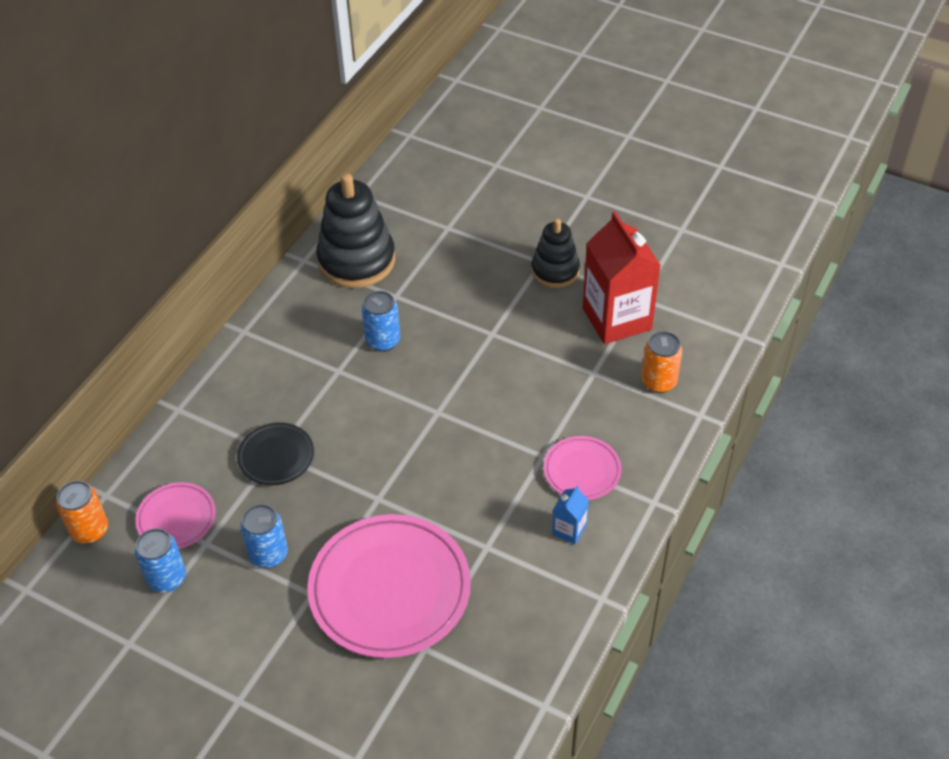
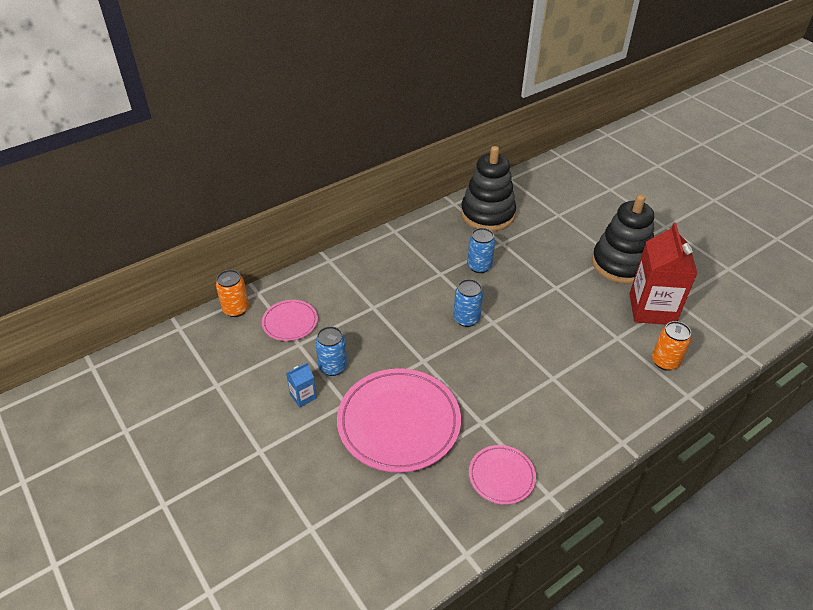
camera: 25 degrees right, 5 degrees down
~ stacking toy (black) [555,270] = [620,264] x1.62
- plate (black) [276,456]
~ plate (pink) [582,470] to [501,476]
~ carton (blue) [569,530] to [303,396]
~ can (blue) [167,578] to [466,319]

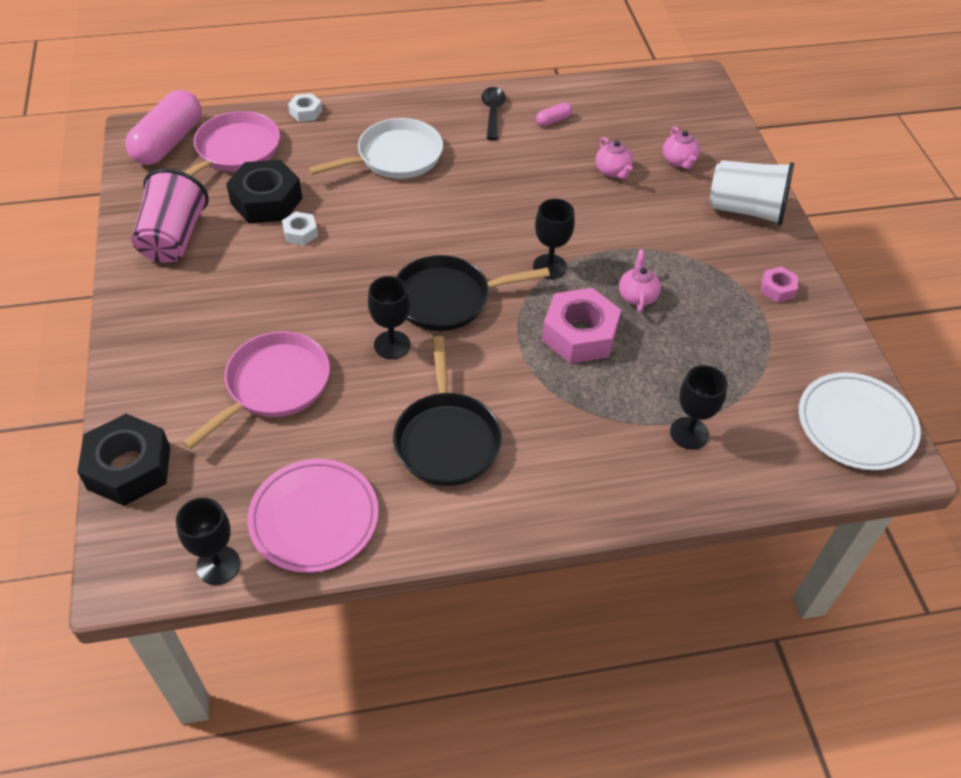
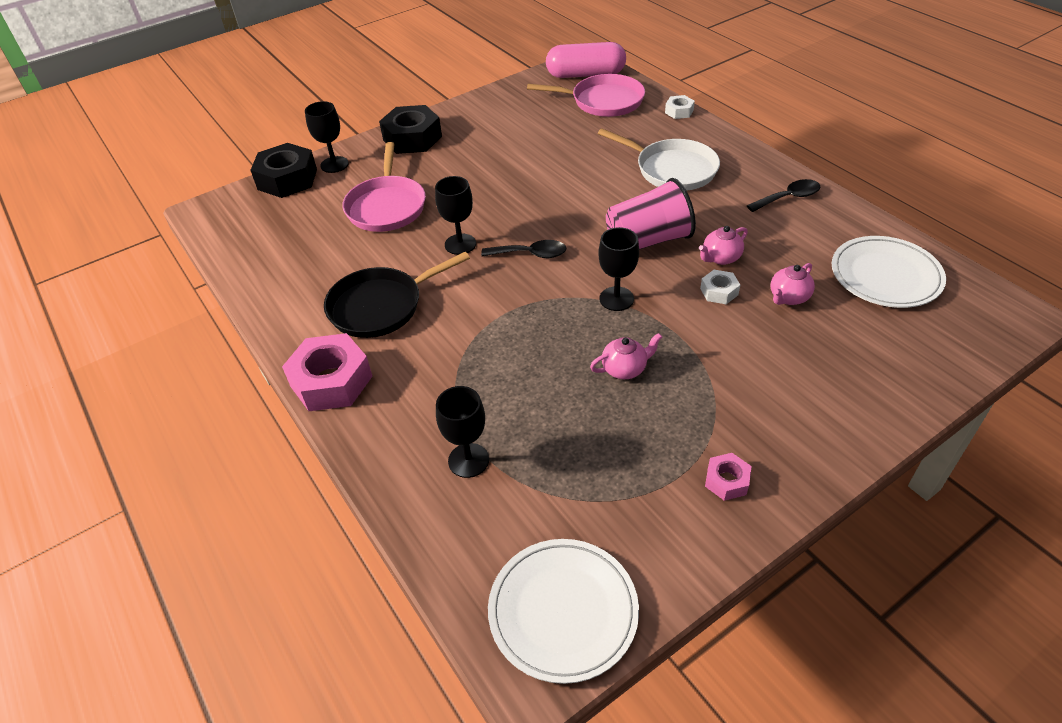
camera: 70 degrees right, 5 degrees down
- capsule (pink) [553,120]
~ teapot (pink) [679,161] to [720,258]
~ nut (black) [266,201] to [412,138]
- cup (white) [746,210]
~ cup (pink) [174,238] to [648,241]
~ nut (white) [300,233] to [719,291]
~ pan (black) [447,299] to spoon (black) [530,254]
~ nut (pink) [579,334] to [331,381]
~ pan (pink) [274,385] = [386,206] 75 degrees clockwise
- plate (pink) [314,518]
~ goblet (black) [218,565] to [334,164]
+ plate (white) [885,276]

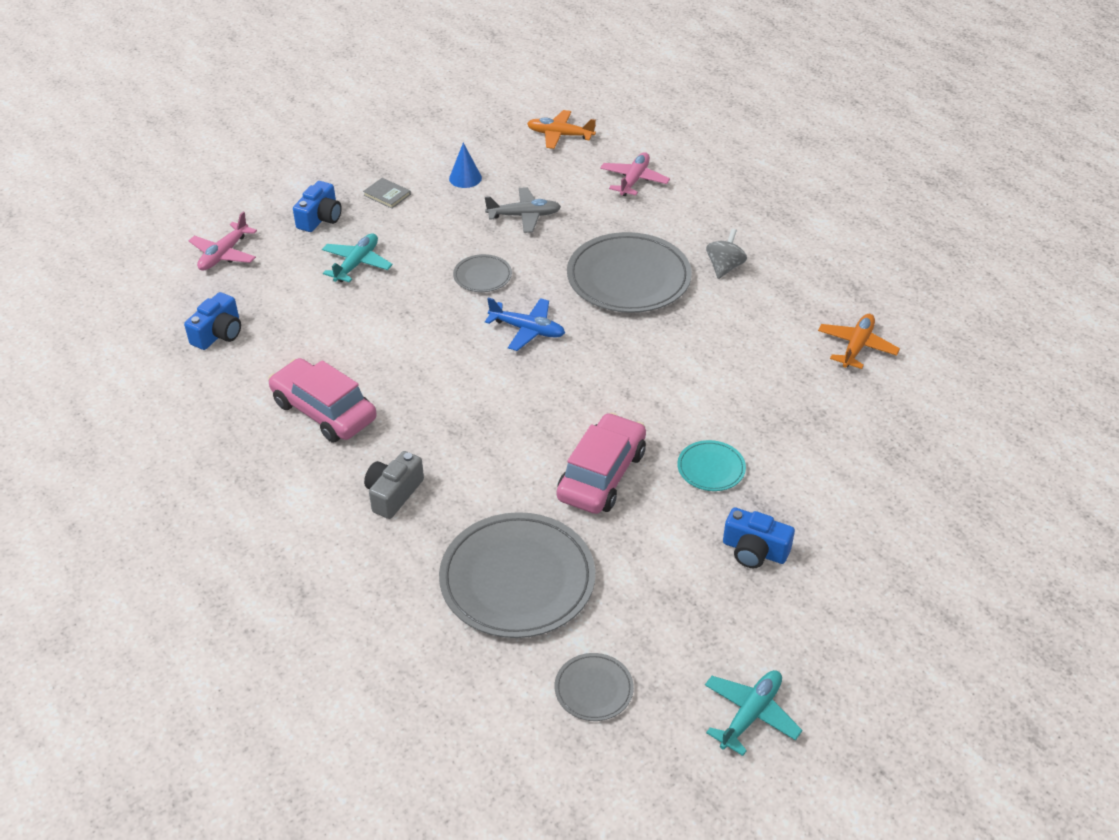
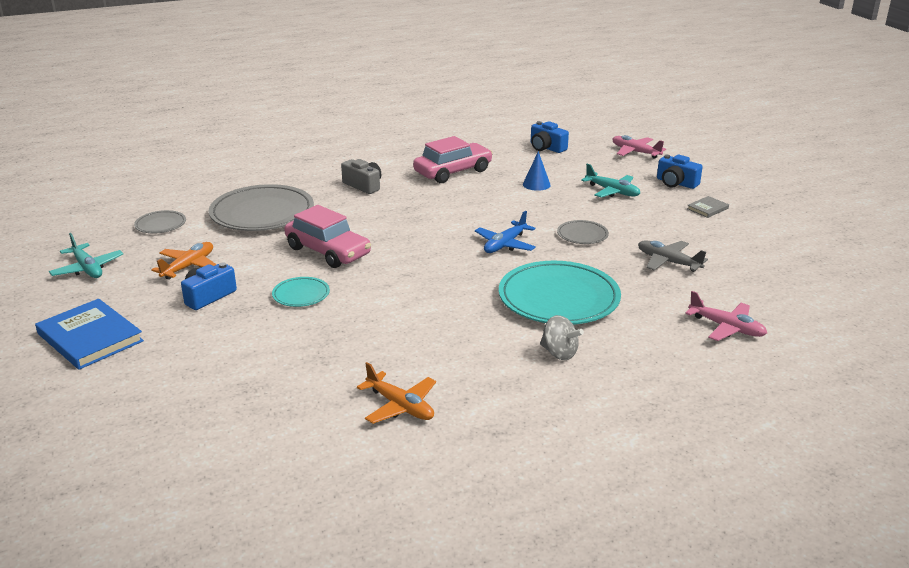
camera: 105 degrees right, 15 degrees down
~ plane (orange) [560,135] to [188,266]
~ cone (blue) [465,178] to [536,184]
~ plane (grey) [524,216] = [668,262] 120 degrees clockwise
~ plate (grey) [628,278] to plate (turquoise) [558,298]
+ book (blue) [90,337]

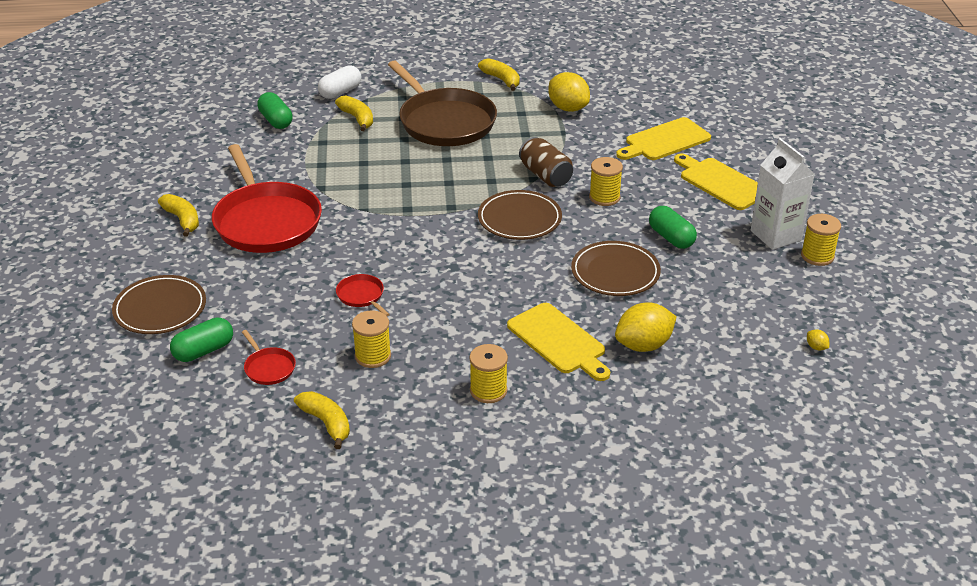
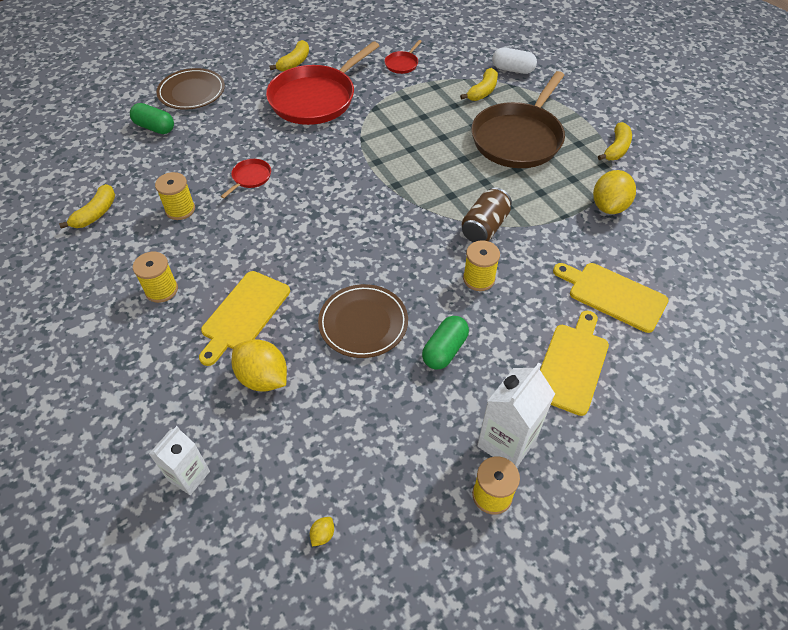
camera: 65 degrees right, 15 degrees up
- capsule (green) [276,120]
- plate (brown) [519,219]
~ pan (red) [268,368] to [402,64]
+ carton (white) [189,476]

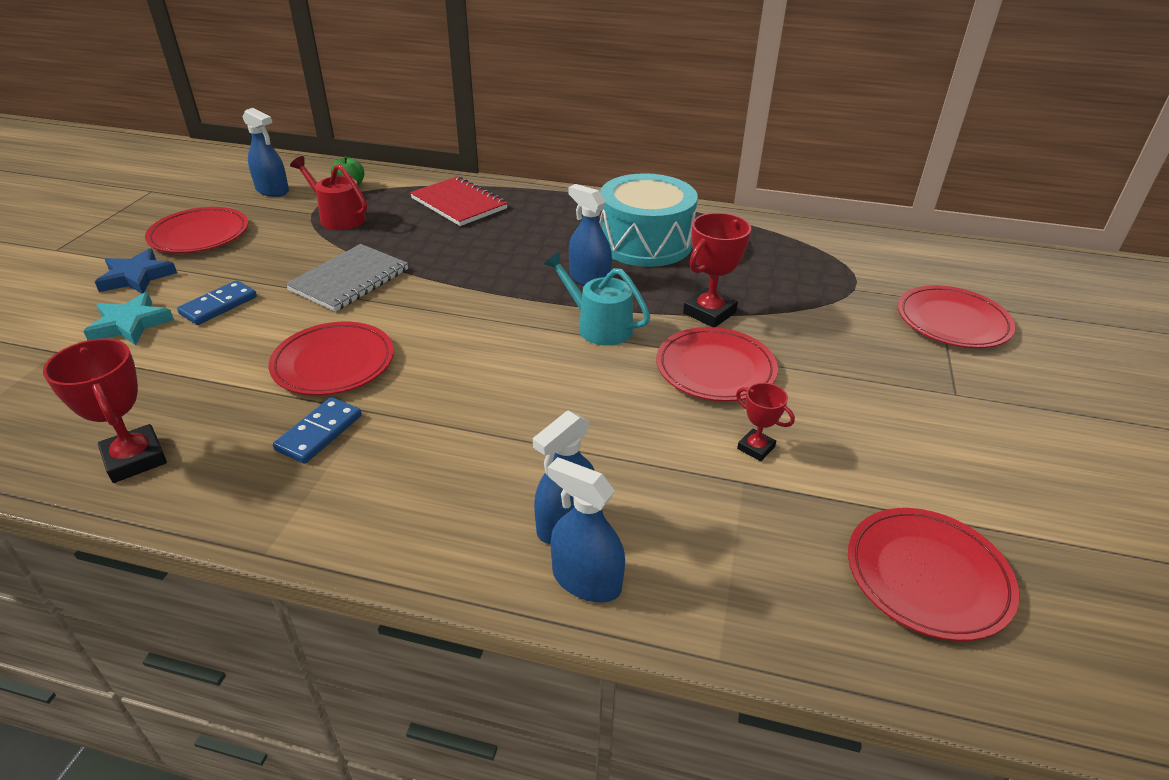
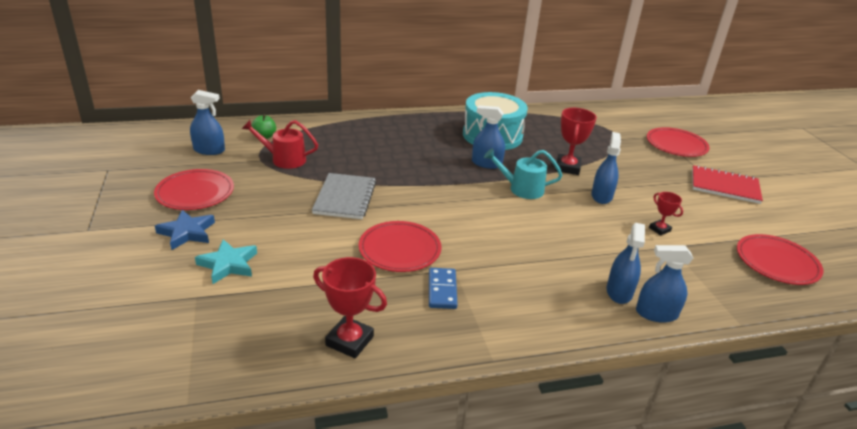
camera: 30 degrees left, 5 degrees down
~ notebook (red) [459,203] to [724,186]
- domino (blue) [219,305]
~ plate (red) [715,368] to spray bottle (blue) [601,196]
~ trophy (red) [756,448] = [659,229] 45 degrees clockwise

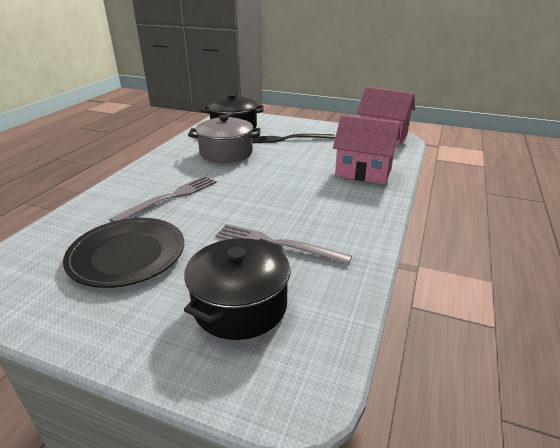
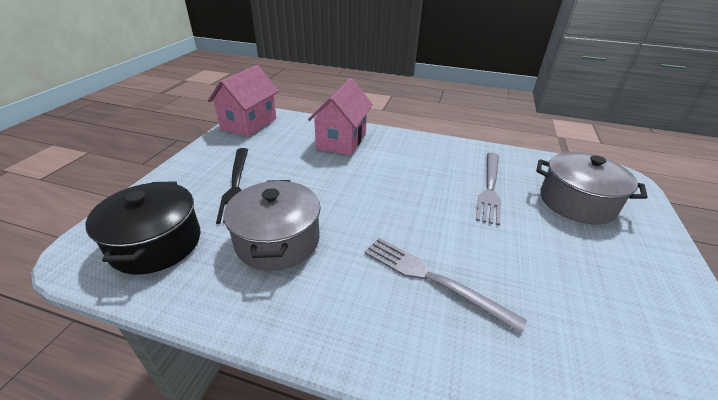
camera: 95 degrees left, 5 degrees up
- plate (black) [127,255]
~ pot (black) [240,305] to pot (grey) [576,202]

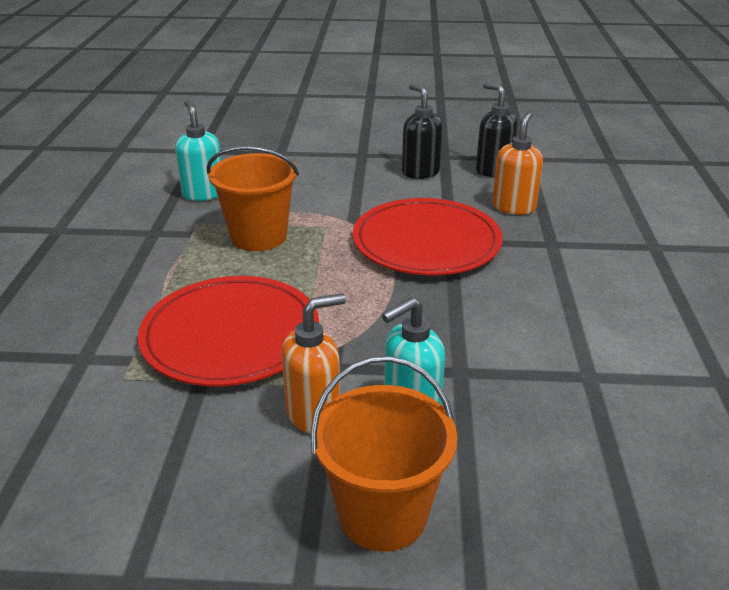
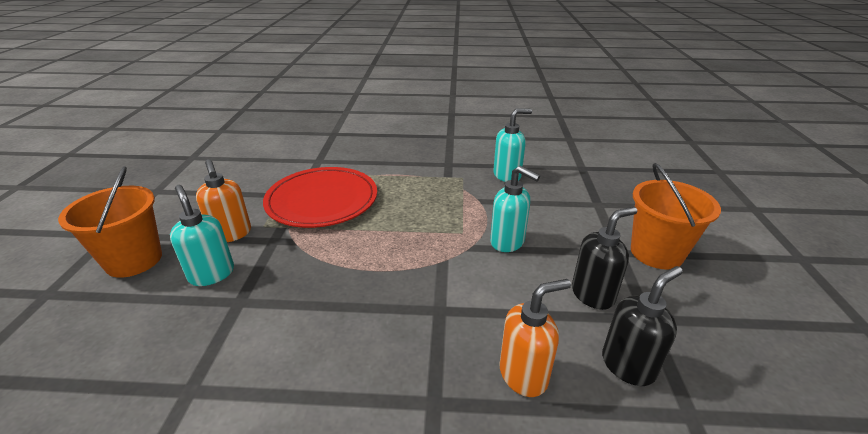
camera: 90 degrees right, 0 degrees up
~ soap dispenser (orange) [513,207] = [524,375] 45 degrees counterclockwise
~ bucket (orange) [258,236] to [656,253]
- plate (red) [426,242]
+ soap dispenser (turquoise) [508,242]

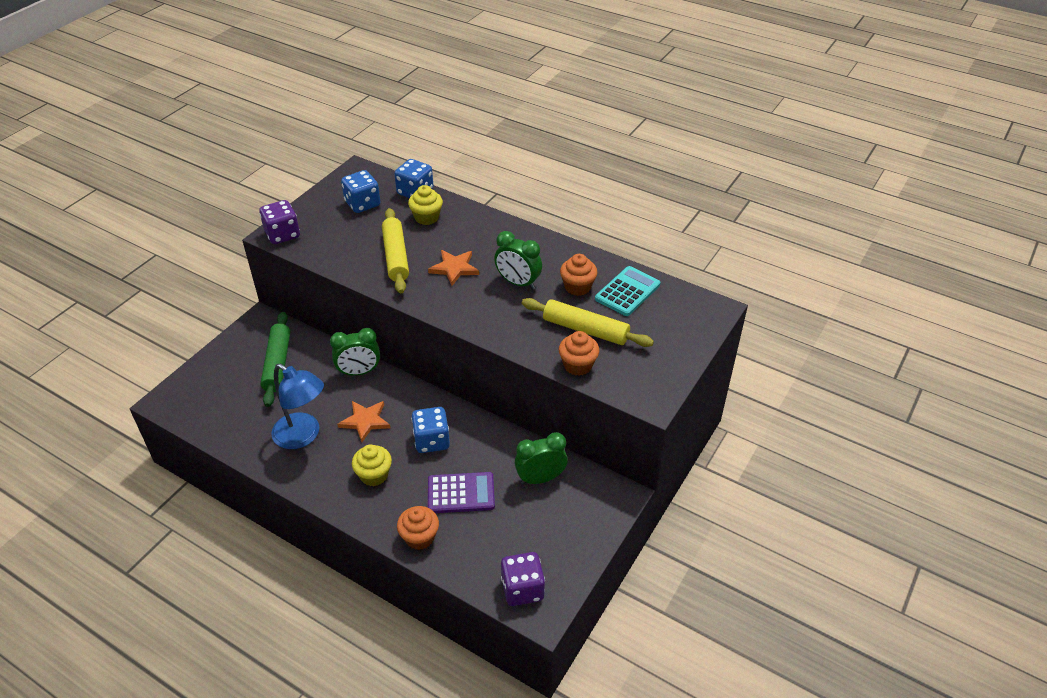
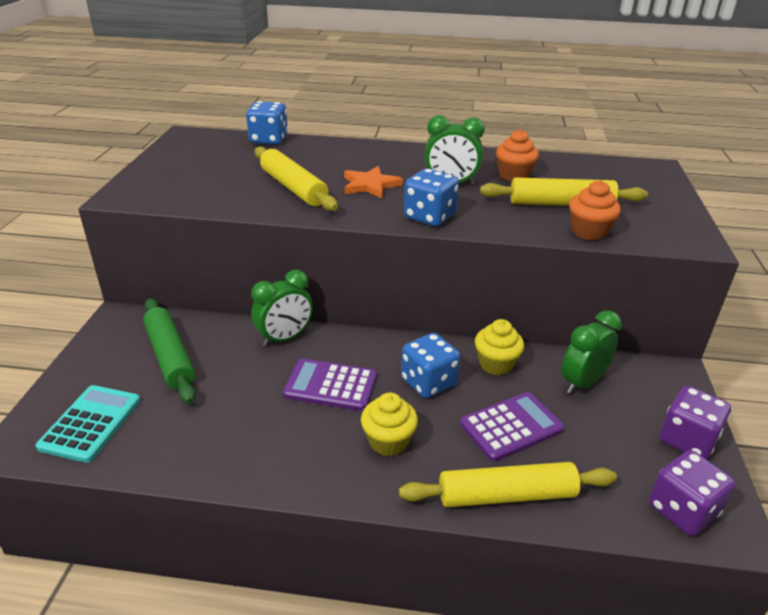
camera: 25 degrees left, 10 degrees down
~ dice (blue) [362,204] to [429,217]
~ cupcake (yellow) [426,217] to [496,364]
~ dice (purple) [282,234] to [687,440]
~ calculator (turquoise) [627,292] to [91,423]
- lamp (blue) [303,436]
~ star (orange) [365,421] to calculator (purple) [331,385]
~ cupcake (orange) [419,537] to rolling pin (yellow) [506,495]

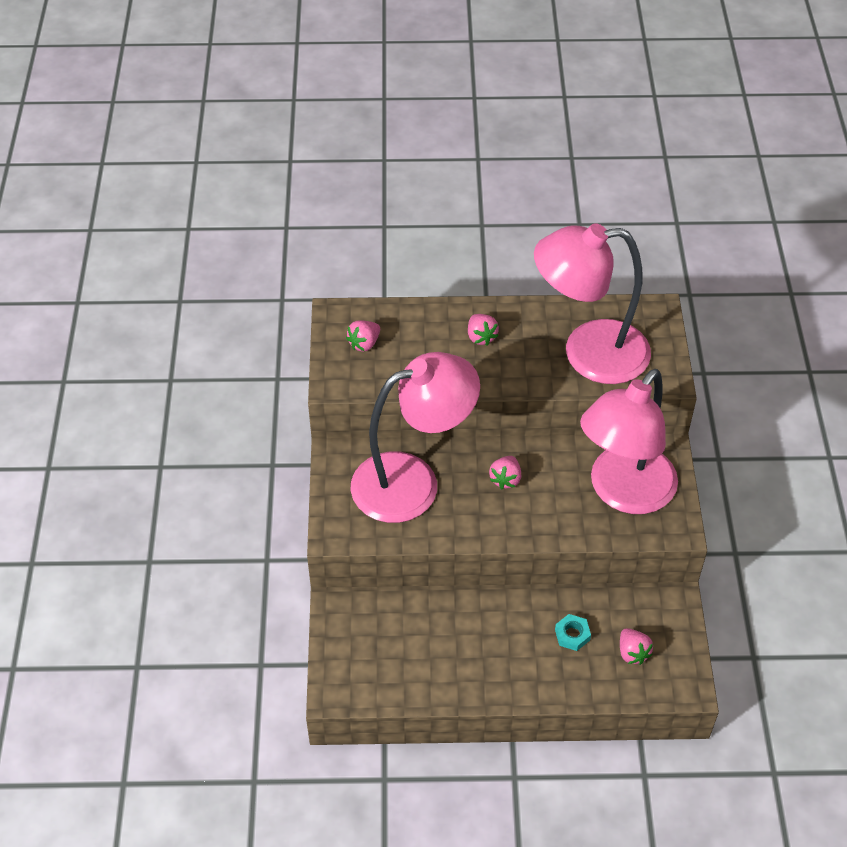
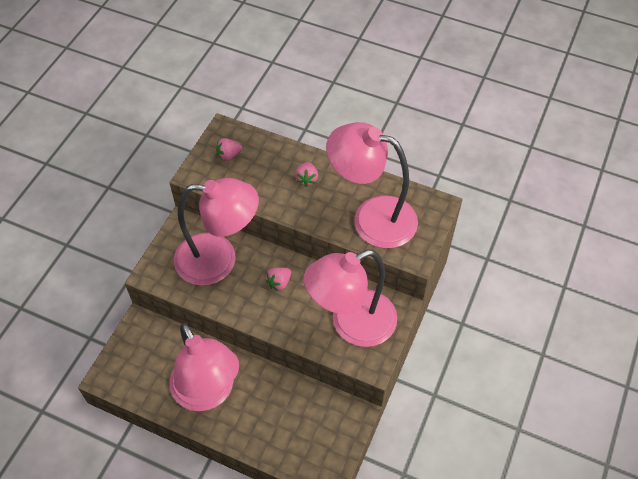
camera: 25 degrees right, 5 degrees up
- nut (turquoise) [572,635]
- strawberry (pink) [632,653]
+ lamp (pink) [208,393]

